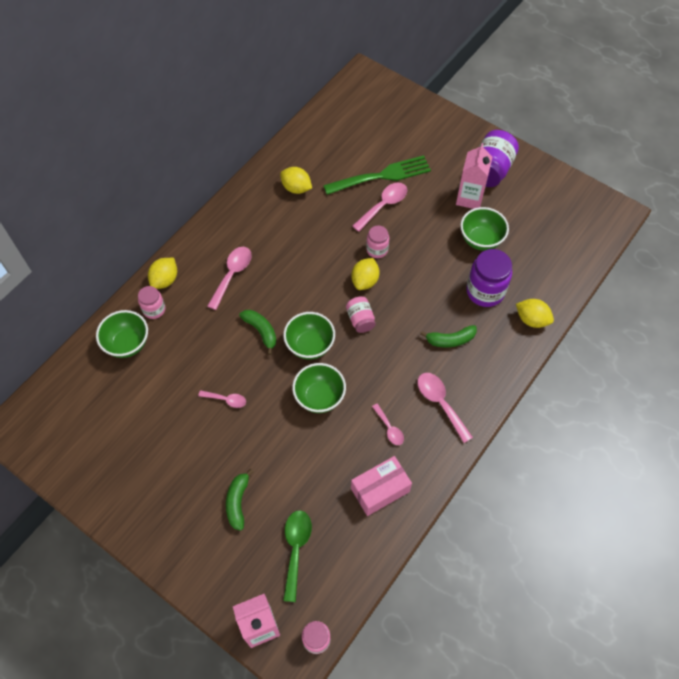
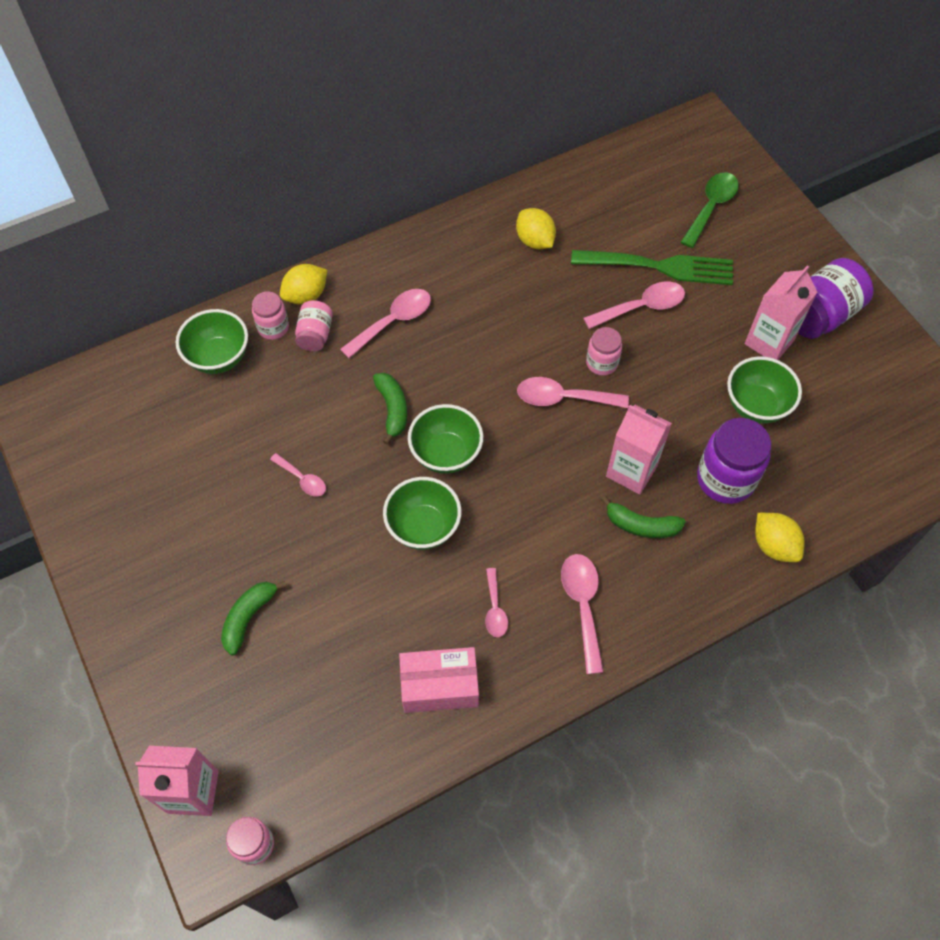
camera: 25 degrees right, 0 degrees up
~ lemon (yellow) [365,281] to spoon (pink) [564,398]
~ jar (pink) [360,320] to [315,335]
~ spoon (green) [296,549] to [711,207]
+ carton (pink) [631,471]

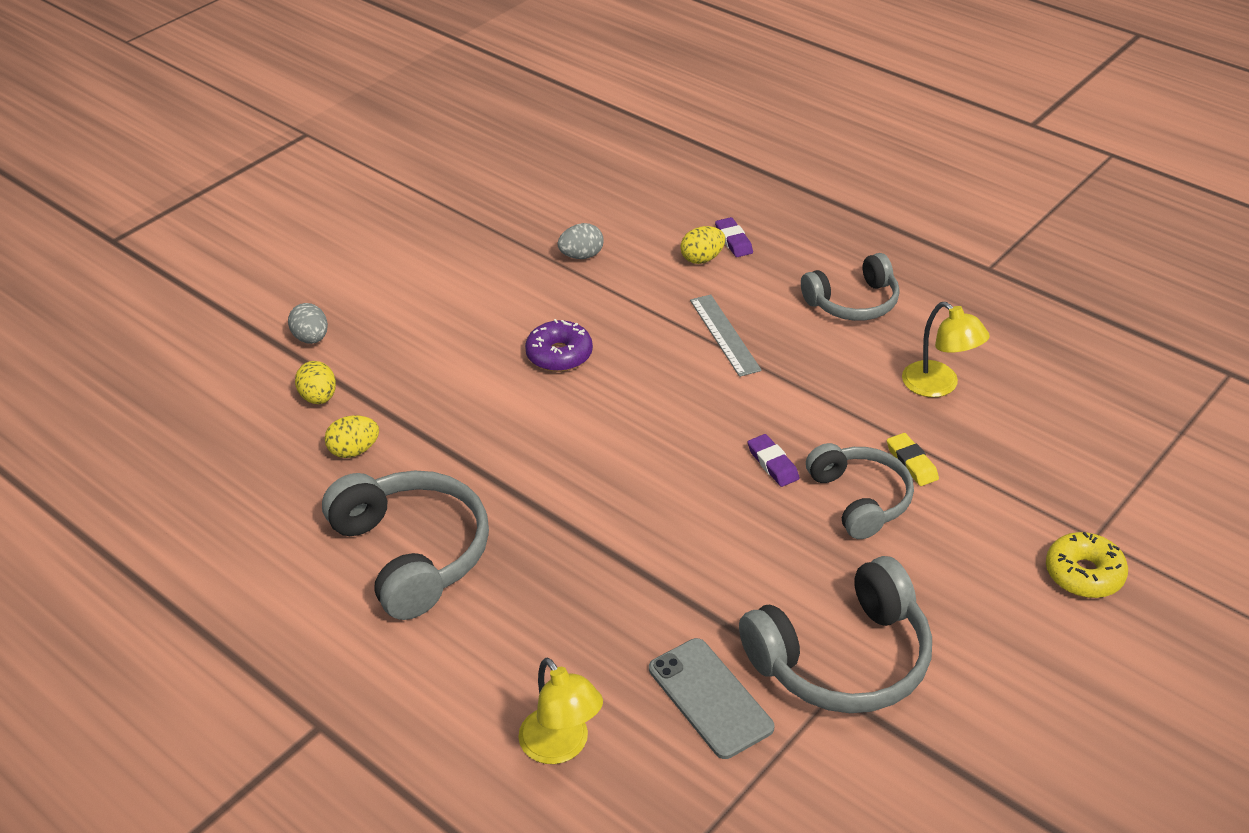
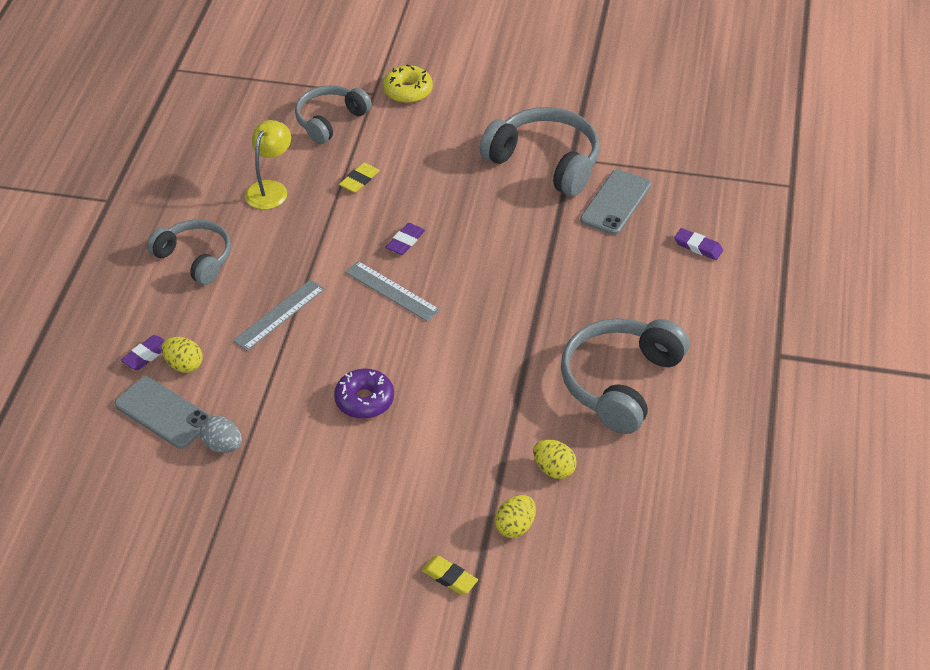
camera: 120 degrees left, 5 degrees up
~ egg (grey) [311,338] to eraser (yellow) [449,577]
~ headphones (grey) [860,499] to [330,120]
~ lamp (yellow) [561,747] to eraser (purple) [698,247]
+ ruler (grey) [392,291]
+ phone (grey) [163,413]

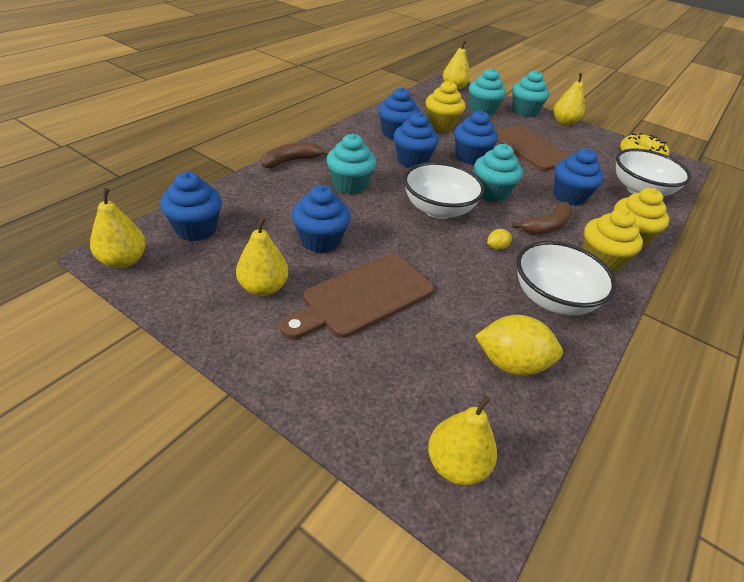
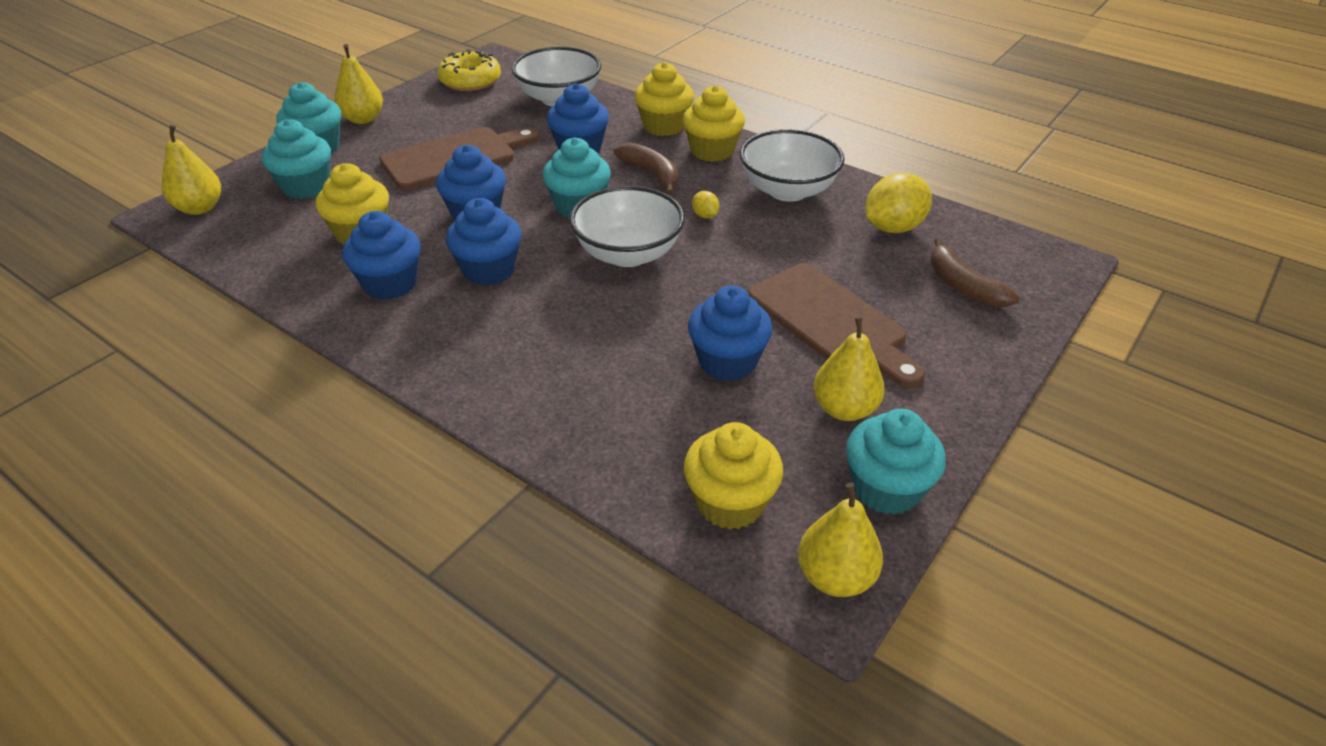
camera: 85 degrees left, 0 degrees up
~ cupcake (turquoise) [349,185] to [886,489]
~ banana (brown) [291,161] to [963,286]
~ cupcake (blue) [196,229] to cupcake (yellow) [730,503]
~ lemon (yellow) [511,363] = [893,228] 45 degrees clockwise
- pear (yellow) [456,465]

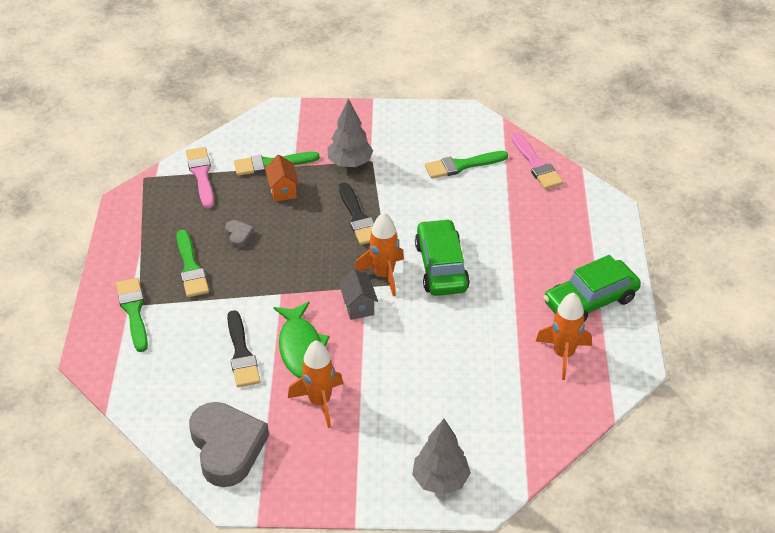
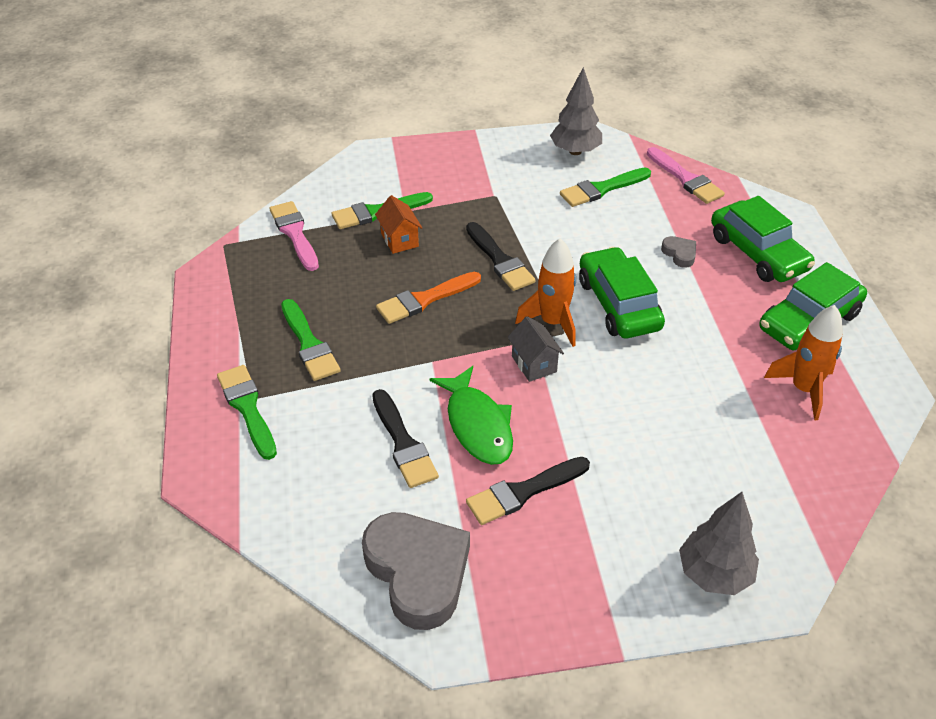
camera: 10 degrees left, 0 degrees up
~ tree (grey) [350,163] to [575,151]
~ heart (grey) [239,236] to [679,254]
~ rocket (orange) [319,402] to brush (black) [523,492]
+ car (green) [758,253]
+ brush (orange) [424,299]

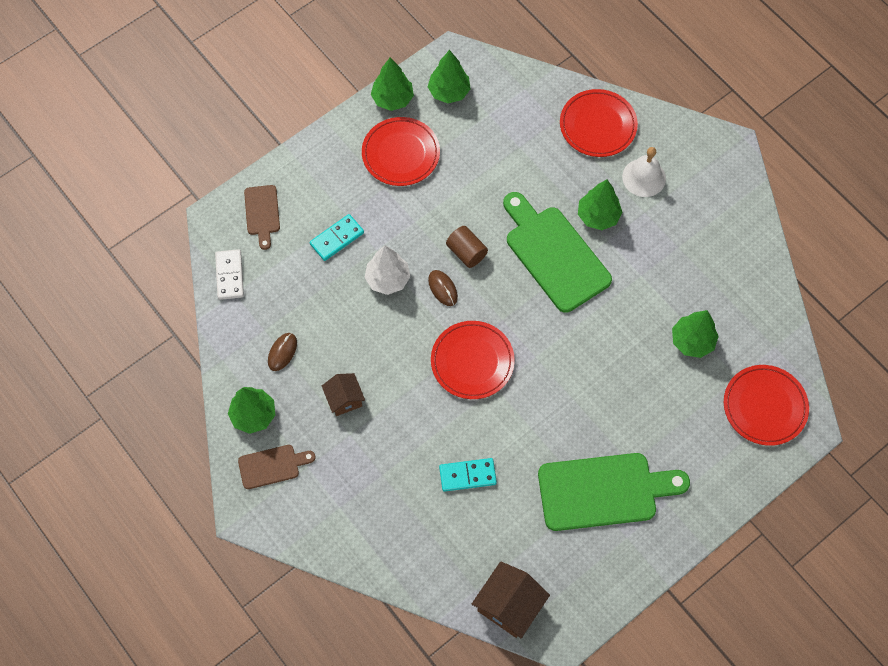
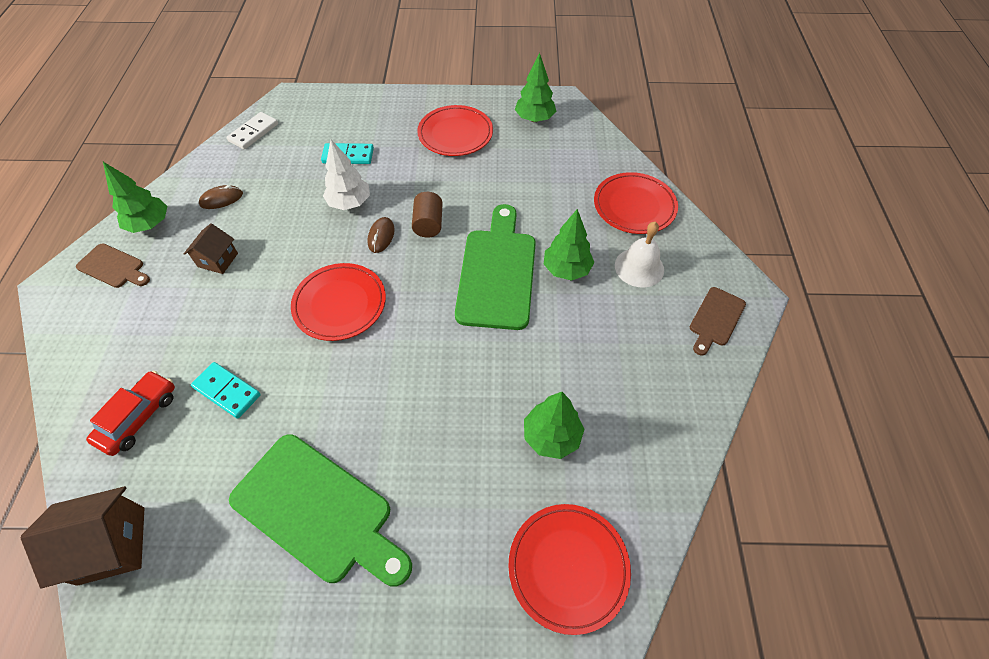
camera: 40 degrees right, 10 degrees down
- tree (green) [392,99]
~ cutting board (brown) [262,213] to [716,319]
+ car (red) [139,417]

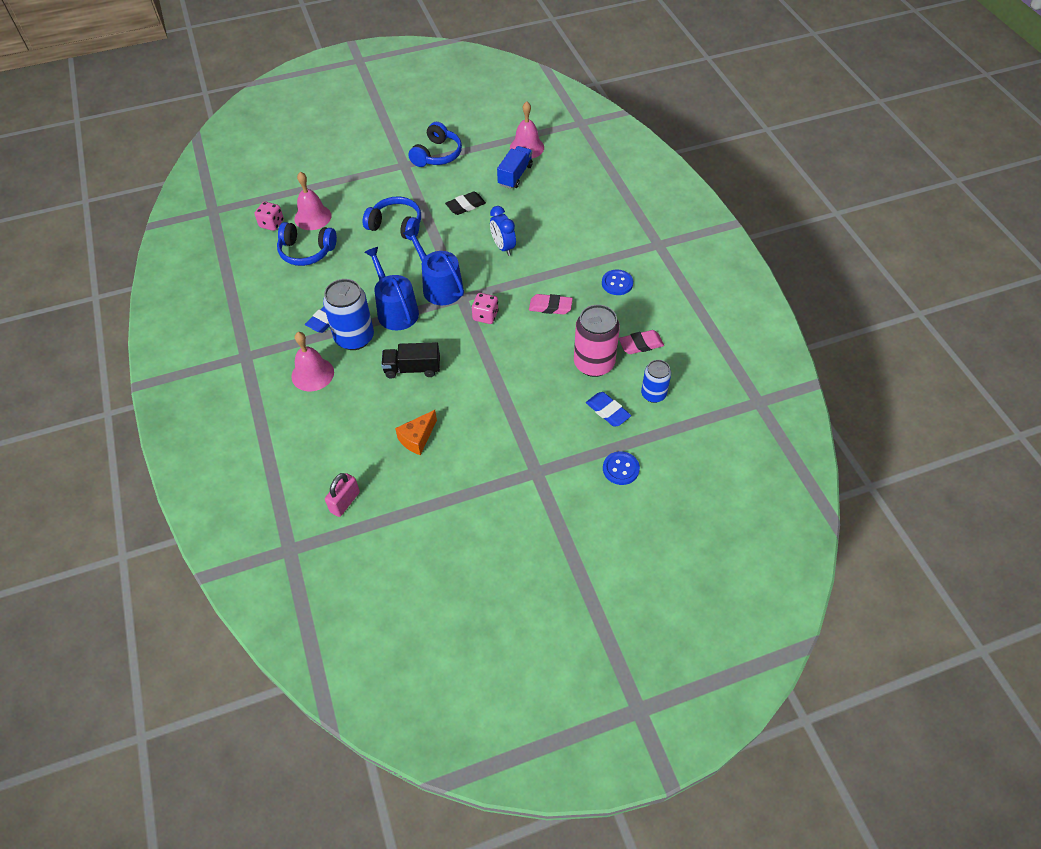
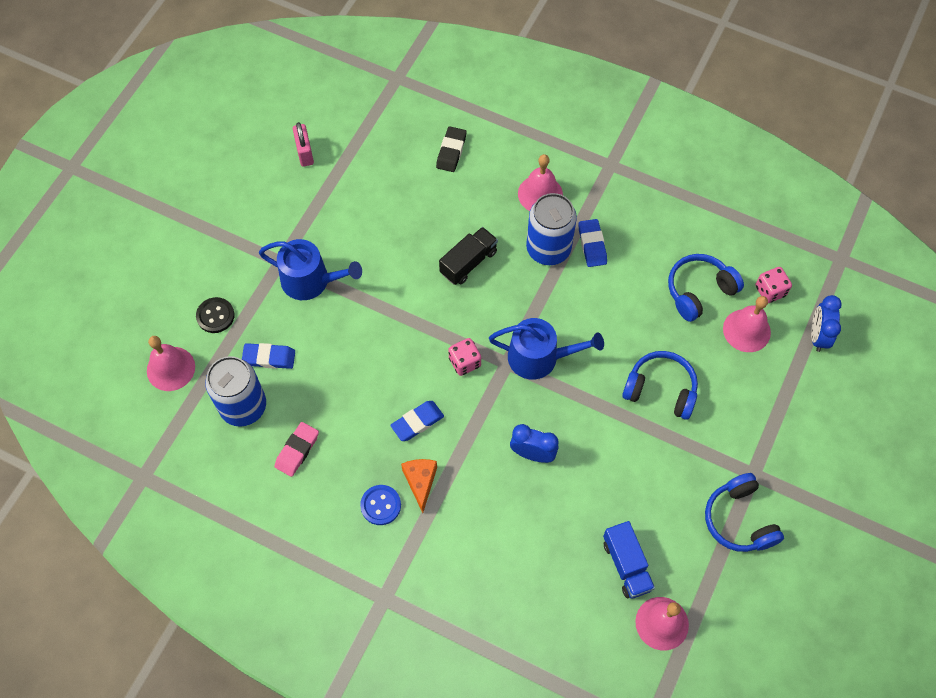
camera: 135 degrees right, 10 degrees up
~ eraser (black) [465,206] to [451,151]
~ headphones (blue) [396,225] = [660,389] 135 degrees counterclockwise
~ watering can (blue) [395,310] to [311,281]
~ eraser (pink) [550,307] to eraser (blue) [417,422]
- can (pink) [594,363]
~ can (blue) [653,394] = [243,406] x1.66
~ cheese (orange) [417,438] to [420,482]
~ button (blue) [620,469] to button (black) [215,316]
~ padlock (pink) [345,502] to [305,153]
+ clock (blue) [818,336]
+ bell (pink) [171,368]

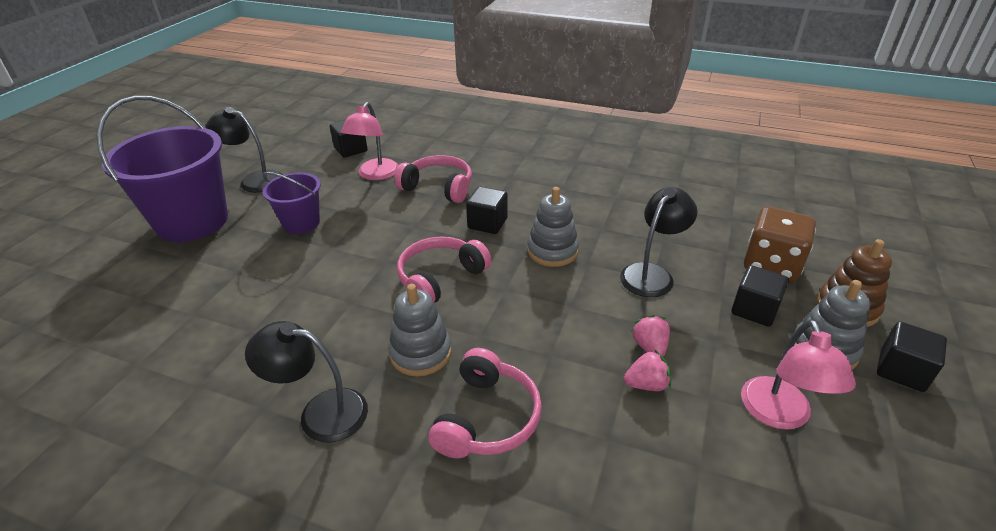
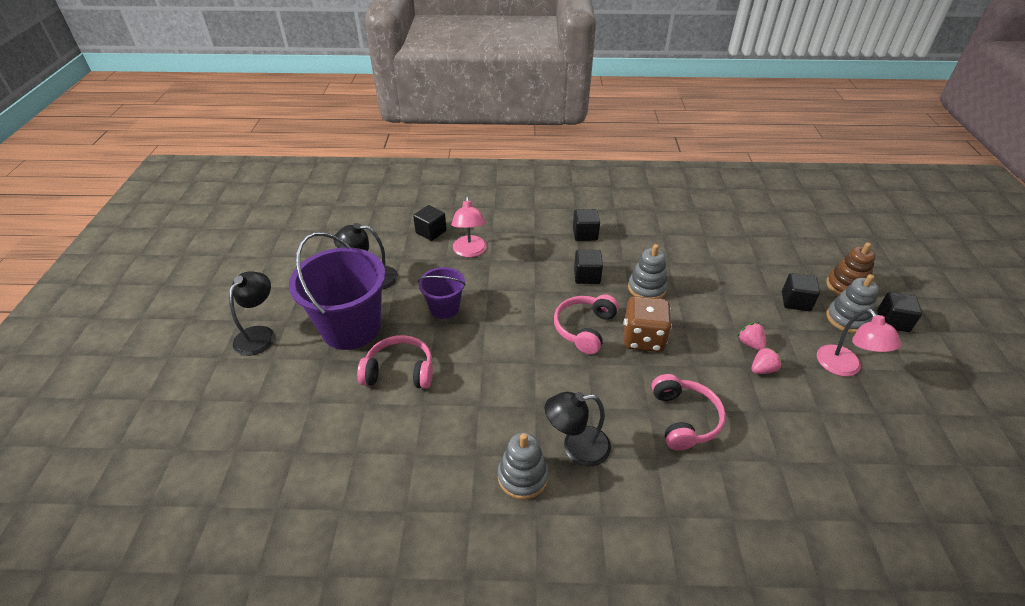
camera: 20 degrees left, 5 degrees up
~ headphones (pink) [438,187] to [400,371]
~ lamp (black) [652,274] to [259,334]
~ dice (brown) [771,265] to [643,338]
~ stacking toy (grey) [420,353] to [522,476]
+ cube (black) [585,234]

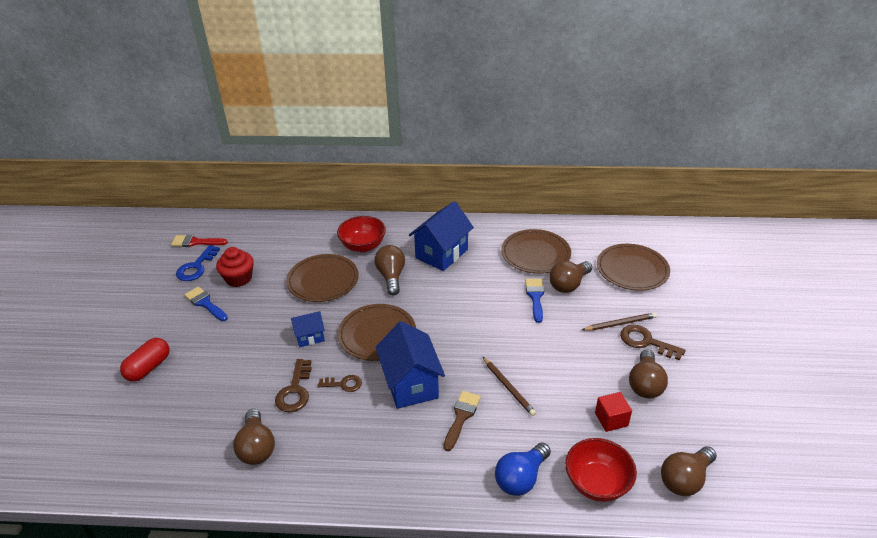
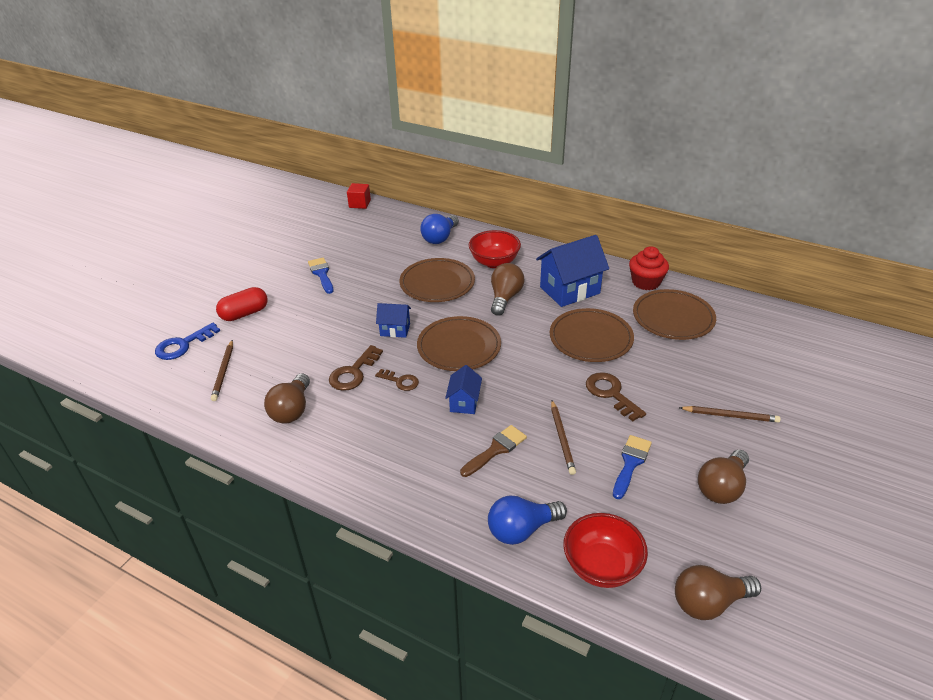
camera: 25 degrees right, 0 degrees up
- brush (red) [195,242]
~ plate (brown) [632,269] to [591,338]
~ key (blue) [196,267] to [183,345]
~ cupcake (red) [239,278] to [646,282]
- light bulb (brown) [569,284]
~ brush (blue) [535,297] to [630,463]
~ house (blue) [411,384] = [464,402] x0.54
~ key (brown) [646,342] to [611,394]
~ cube (red) [611,419] to [359,204]
+ light bulb (blue) [440,238]
+ pencil (brown) [224,372]

